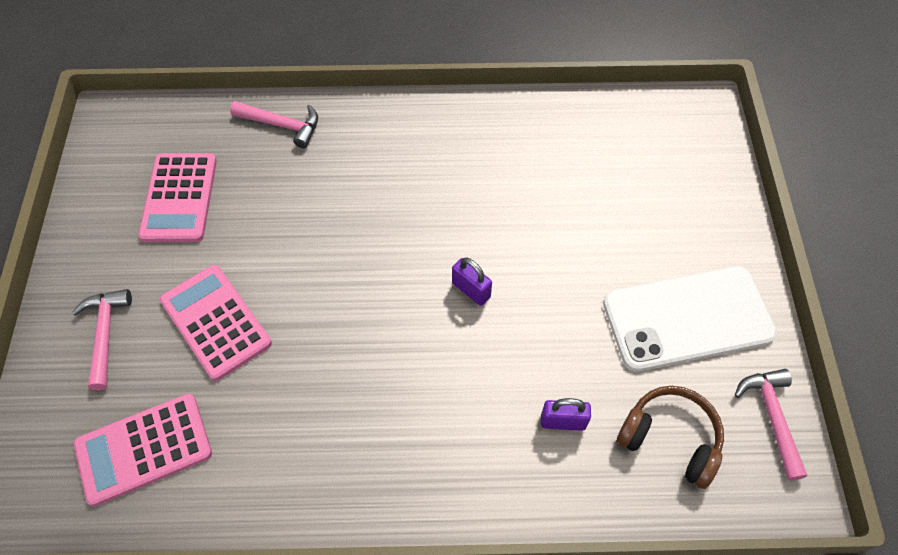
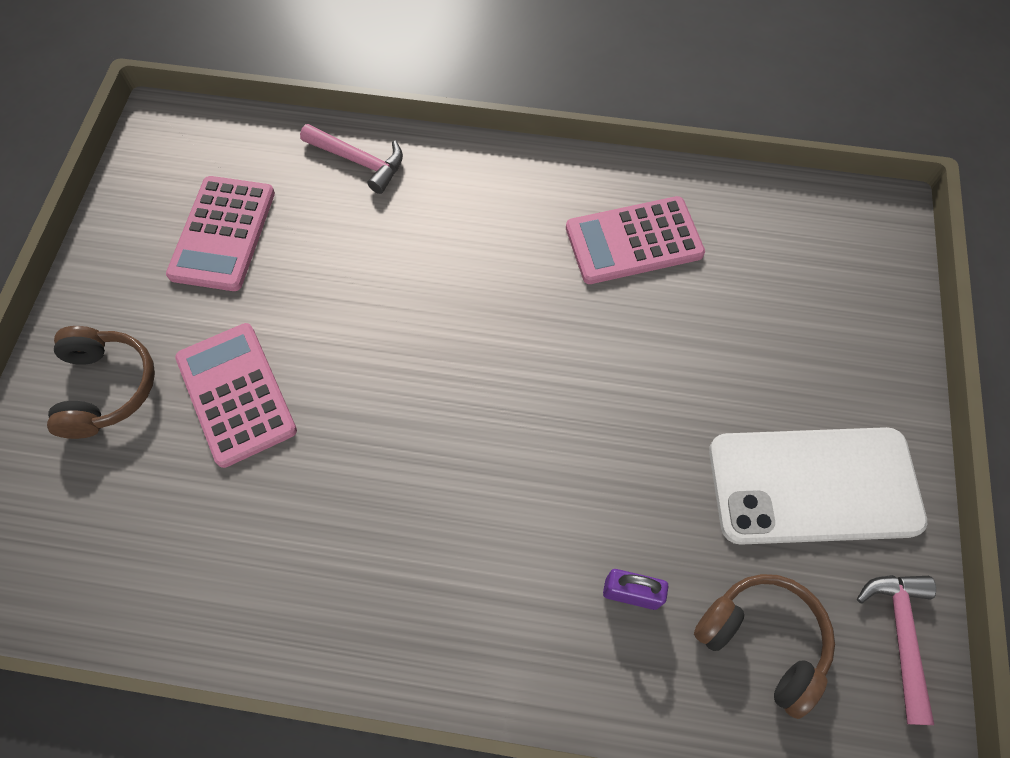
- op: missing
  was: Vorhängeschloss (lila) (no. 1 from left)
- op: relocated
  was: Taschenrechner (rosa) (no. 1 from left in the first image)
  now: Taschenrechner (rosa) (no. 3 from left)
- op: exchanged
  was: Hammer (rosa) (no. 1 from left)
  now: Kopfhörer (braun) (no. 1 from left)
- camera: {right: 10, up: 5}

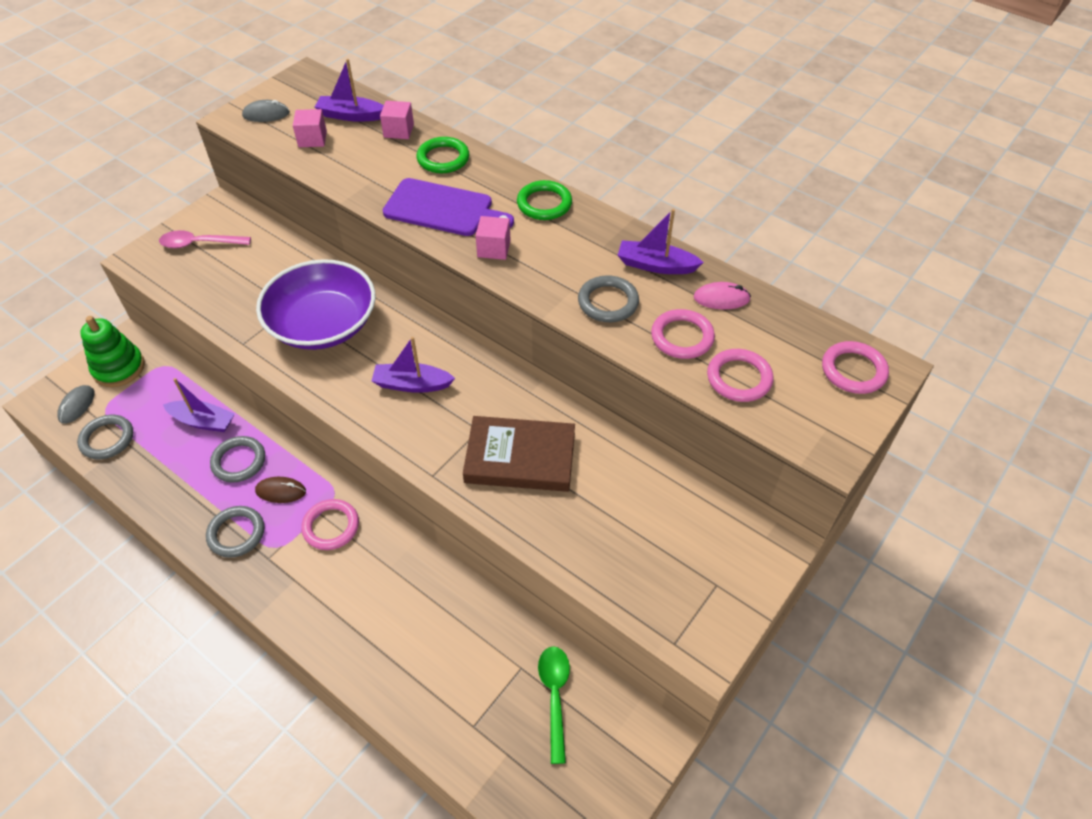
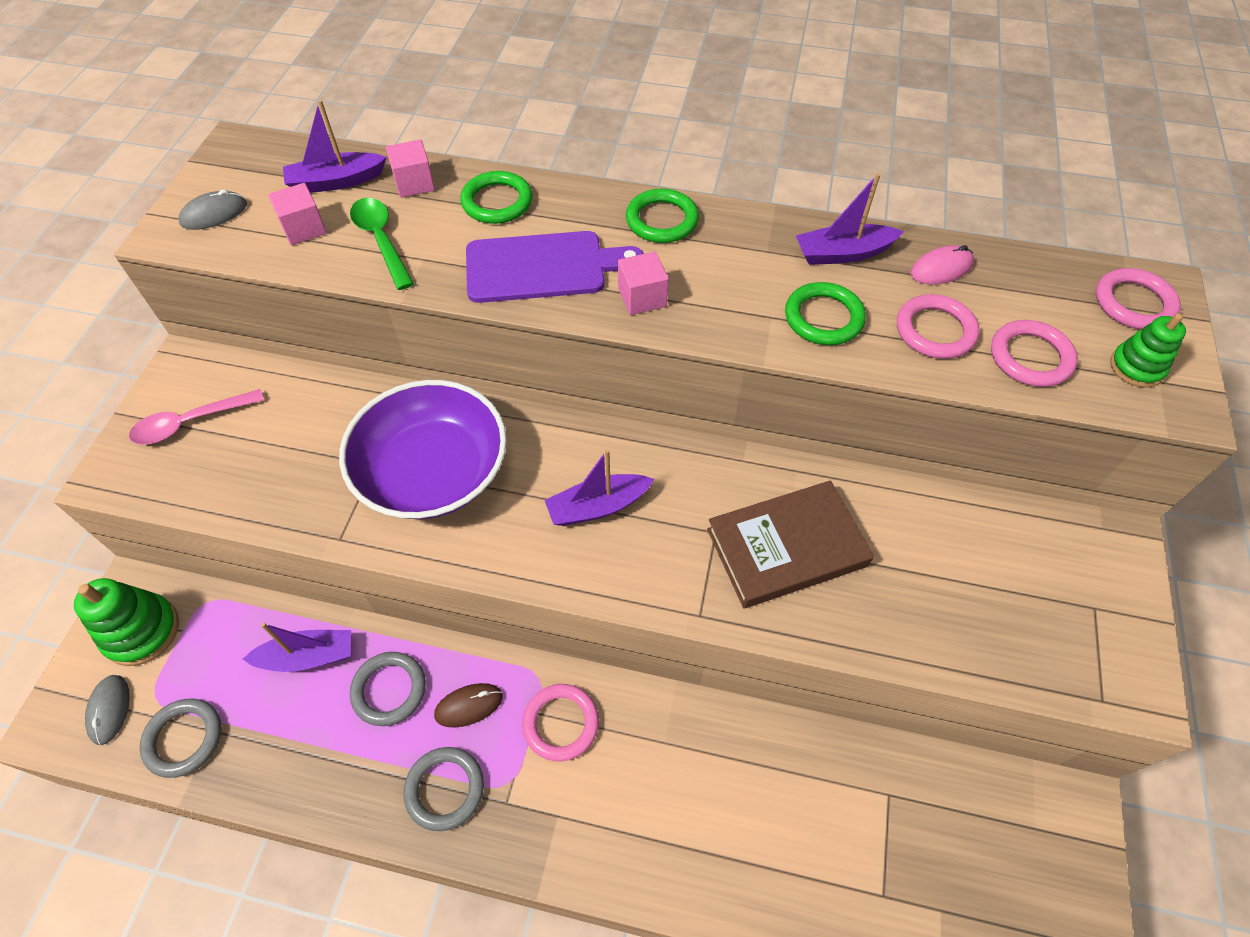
- op: appeared
  now: Stapelspielzeug (grün) (no. 2 from left)
- op: relocated
  was: Löffel (grün)
- op: colour
  was: Ring (grau) (no. 4 from left)
  now: Ring (grün) (no. 3 from left)
- camera: {right: -25, up: 5}

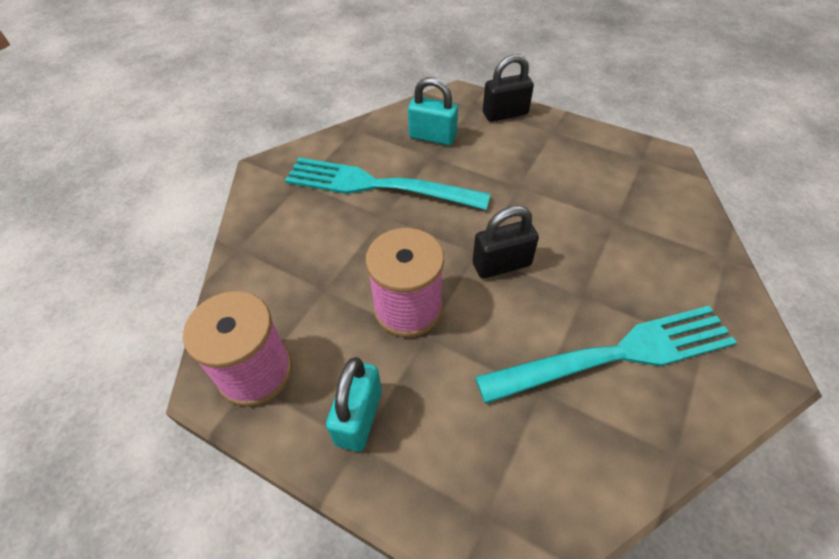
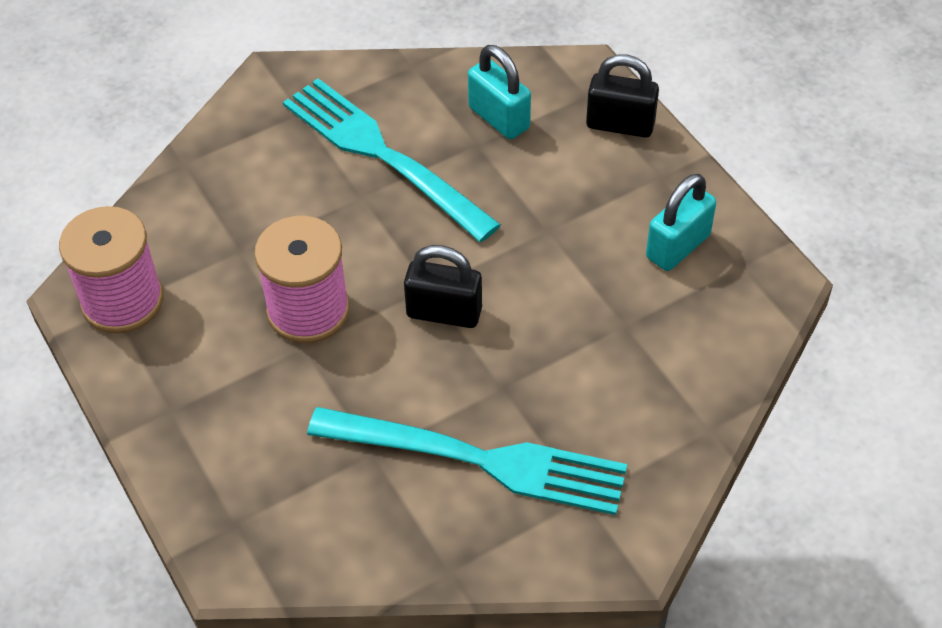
- op: relocated
  was: Vorhängeschloss (türkis) (no. 1 from left in the first image)
  now: Vorhängeschloss (türkis) (no. 2 from left)
- camera: {right: 30, up: 0}

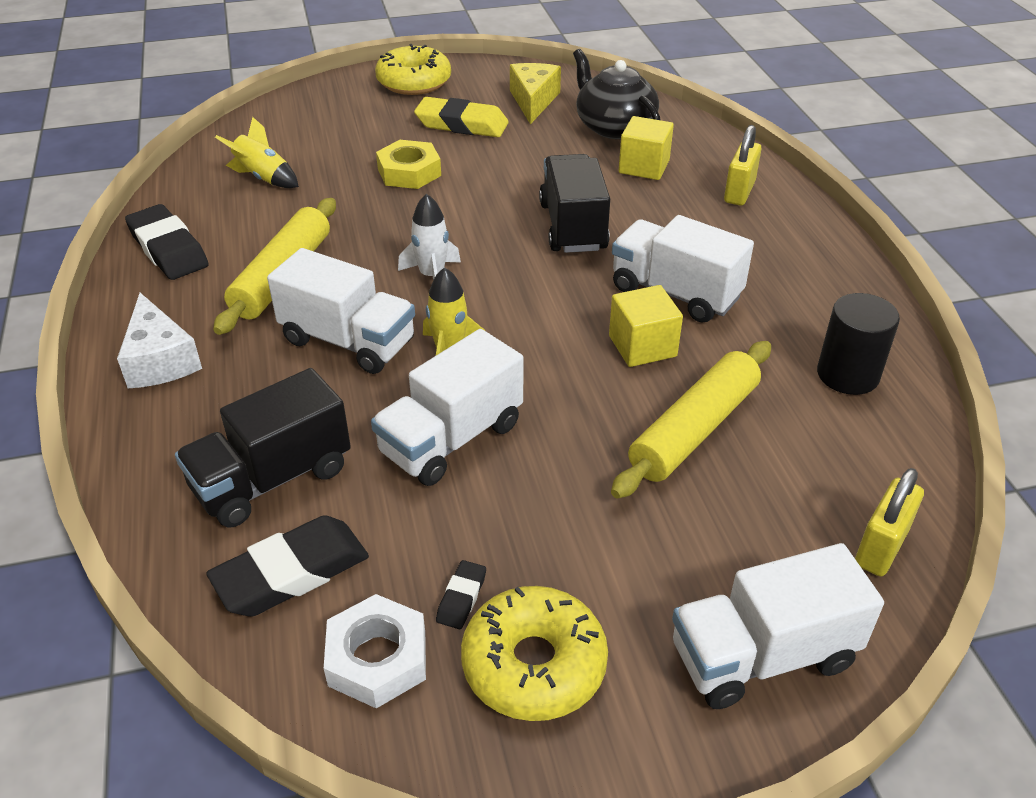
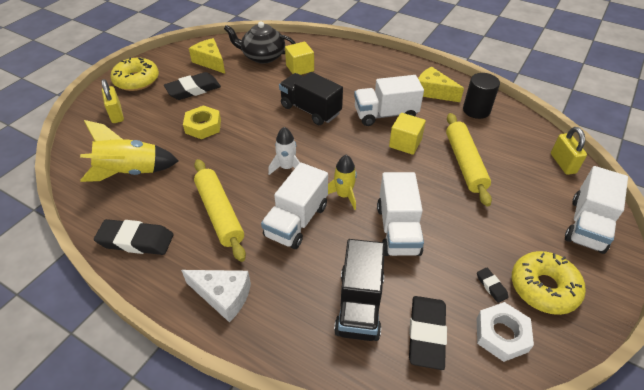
- op: appeared
  now: Käse (gelb) (no. 2 from left)
- op: relocated
  was: Vorhängeschloss (gelb) (no. 1 from left)
- op: colour
  was: Radiergummi (gelb)
  now: Radiergummi (schwarz) (no. 2 from left)
- op: spun
  was: Lastwagen (weiß) (no. 1 from left)
  clockwise: 135
- op: size
  was: Rakete (gelb) (no. 1 from left)
  ratio: 1.64
- camera: {right: -45, up: 5}

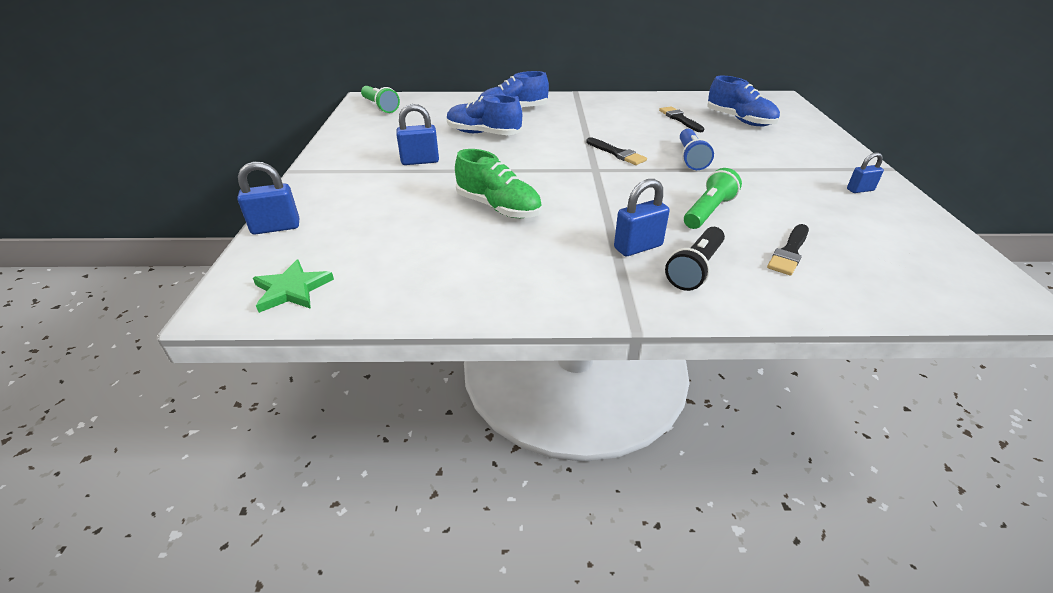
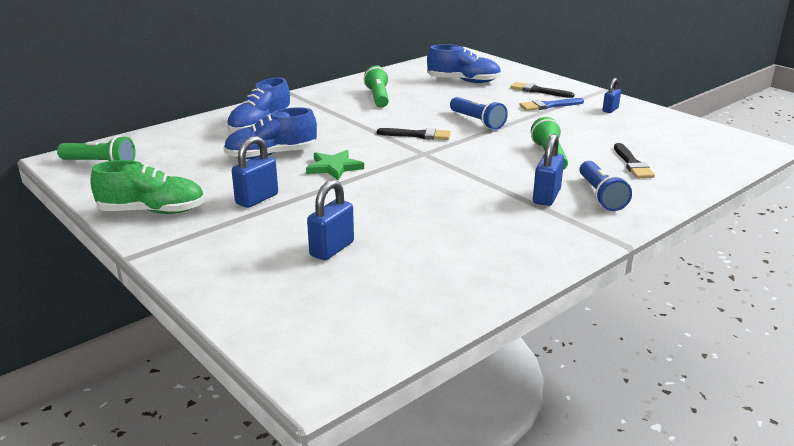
- op: appeared
  now: Taschenlampe (grün) (no. 2 from left)
- op: appeared
  now: Pinsel (blau)
- op: relocated
  was: Vorhängeschloss (blau) (no. 1 from left in the first image)
  now: Vorhängeschloss (blau) (no. 2 from left)
- op: relocated
  was: Stern (grün)
- op: relocated
  was: Schuh (grün)
- op: relocated
  was: Pinsel (schwarz) (no. 2 from left)
- op: colour
  was: Taschenlampe (schwarz)
  now: Taschenlampe (blau) (no. 2 from left)
- camera: {right: -40, up: -10}

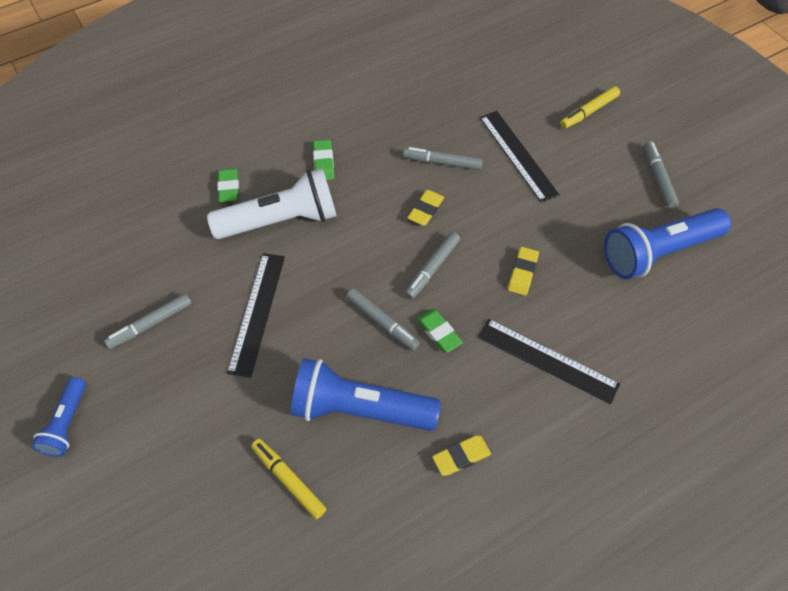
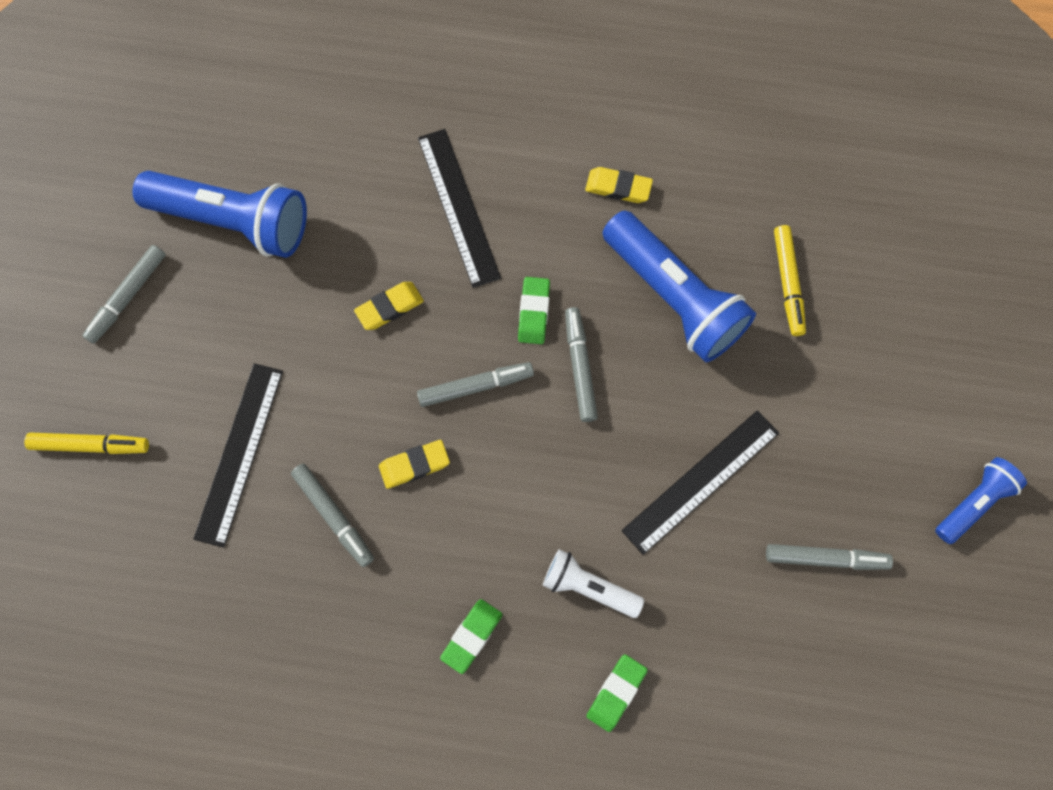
- op: size
  was: Taschenlampe (weiß)
  ratio: 0.54
- camera: {right: -140, up: 15}

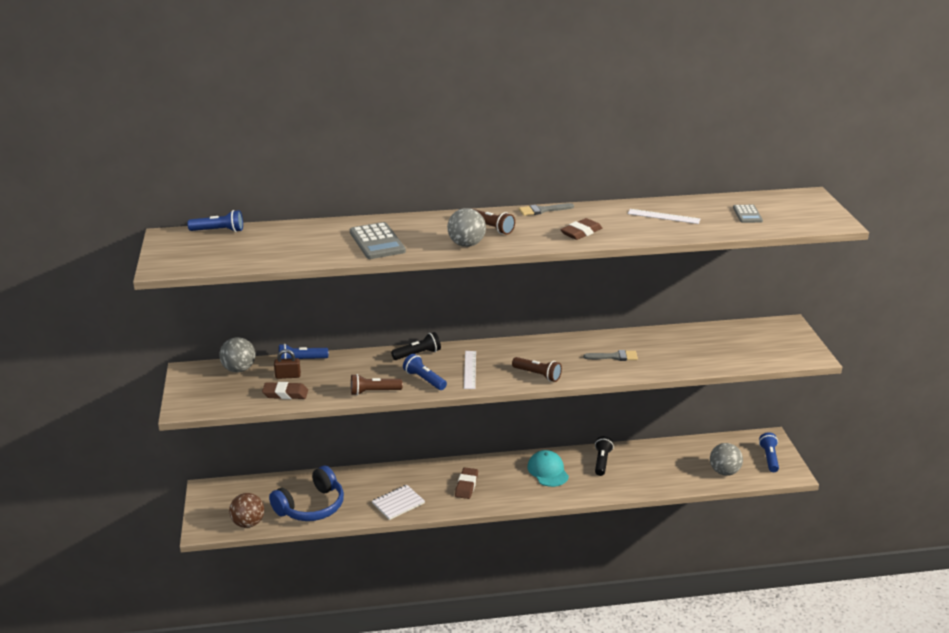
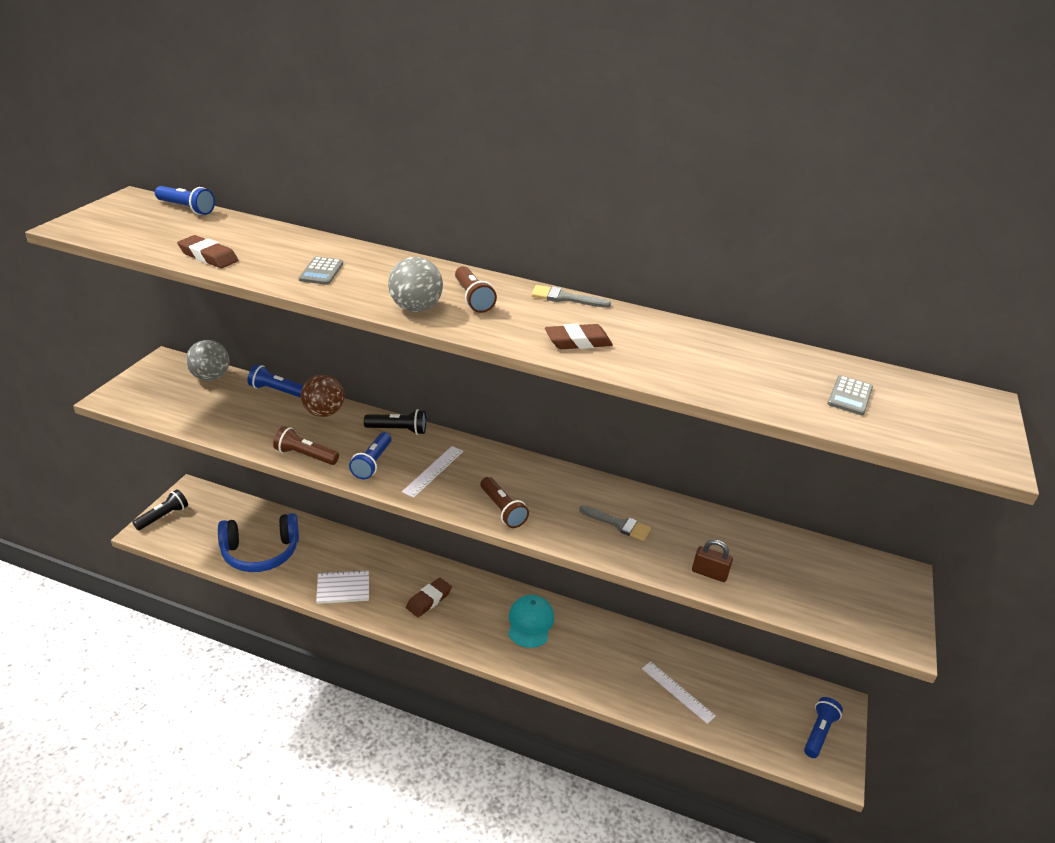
- op: missing
  was: Ball (grau) (no. 3 from left)
- op: relocated
  was: Ball (braun)
- op: relocated
  was: Radiergummi (braun) (no. 1 from left)
- op: relocated
  was: Vorhängeschloss (braun)
- op: relocated
  was: Taschenlampe (schwarz) (no. 2 from left in the first image)
  now: Taschenlampe (schwarz) (no. 1 from left)
- op: relocated
  was: Lineal (weiß) (no. 2 from left)
- op: spun
  was: Taschenlampe (blau) (no. 3 from left)
  clockwise: -150
- op: size
  was: Taschenrechner (grau) (no. 1 from left)
  ratio: 0.58
- camera: {right: 25, up: 5}

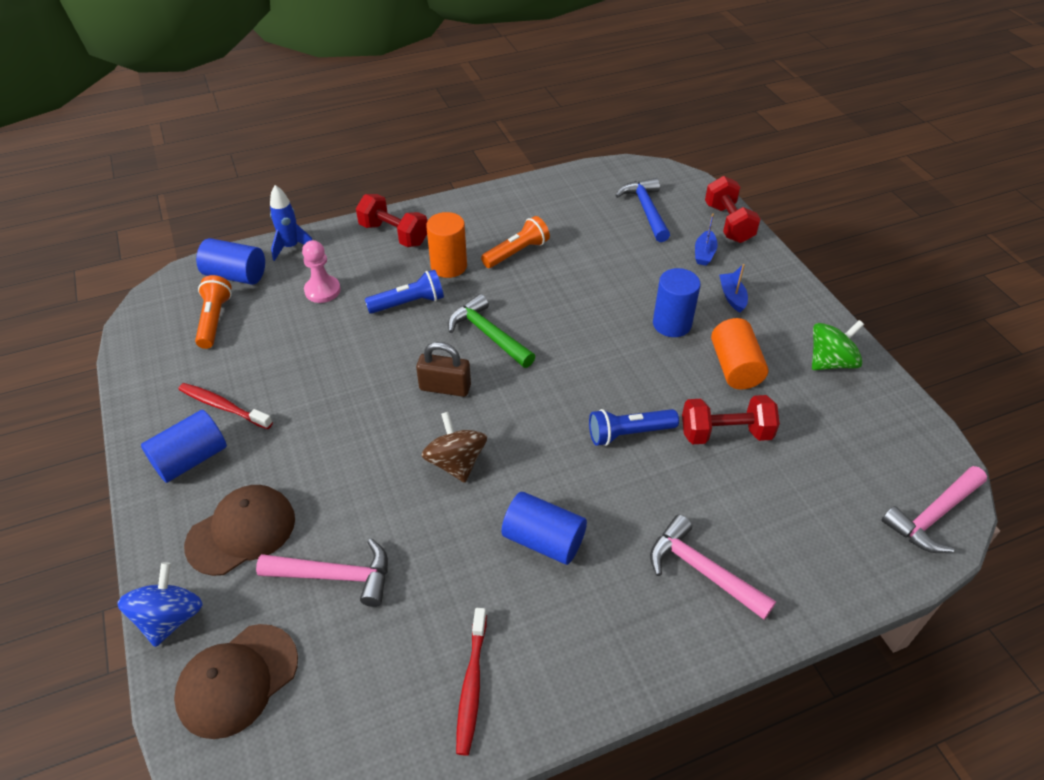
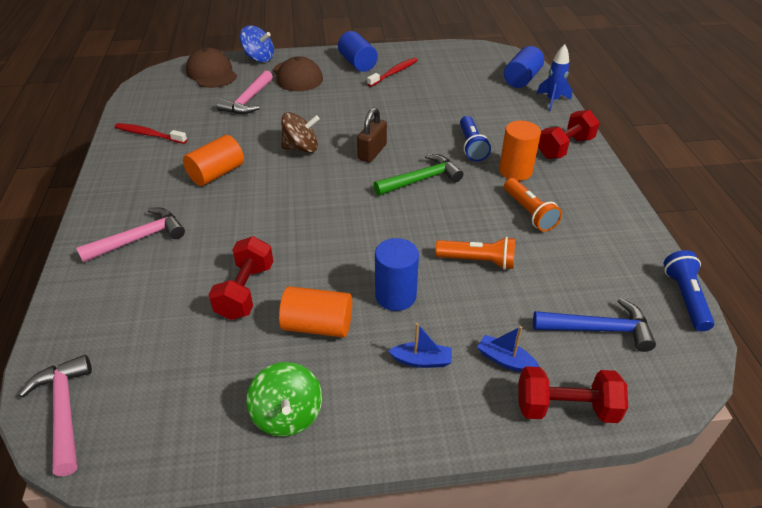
- op: missing
  was: Bauer (rosa)
- op: relocated
  was: Taschenlampe (orange) (no. 1 from left)
- op: relocated
  was: Taschenlampe (blau) (no. 2 from left)
- op: colour
  was: Vollzylinder (blau) (no. 3 from left)
  now: Vollzylinder (orange) (no. 1 from left)
- camera: {right: 105, up: -5}

